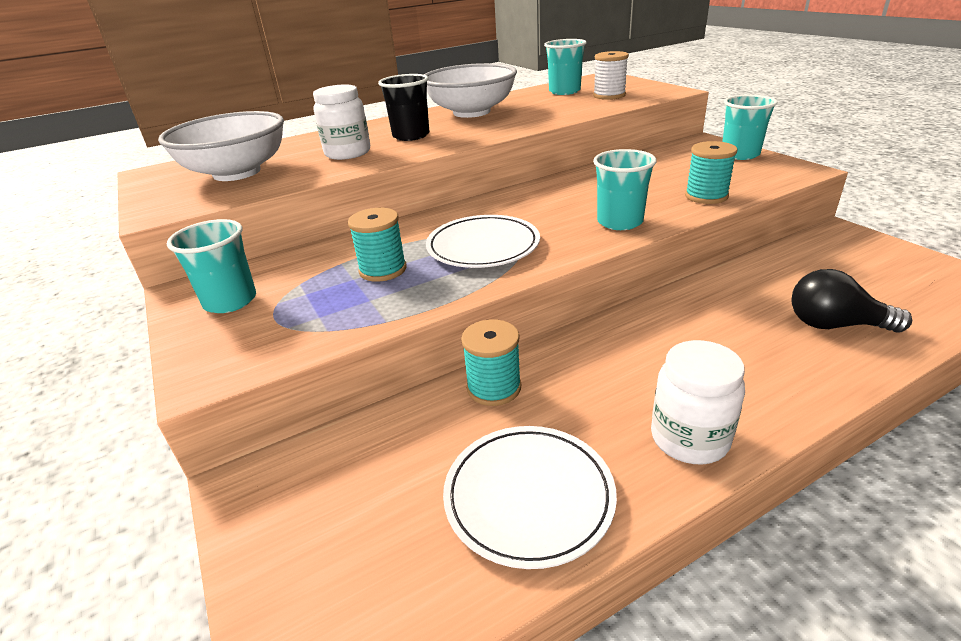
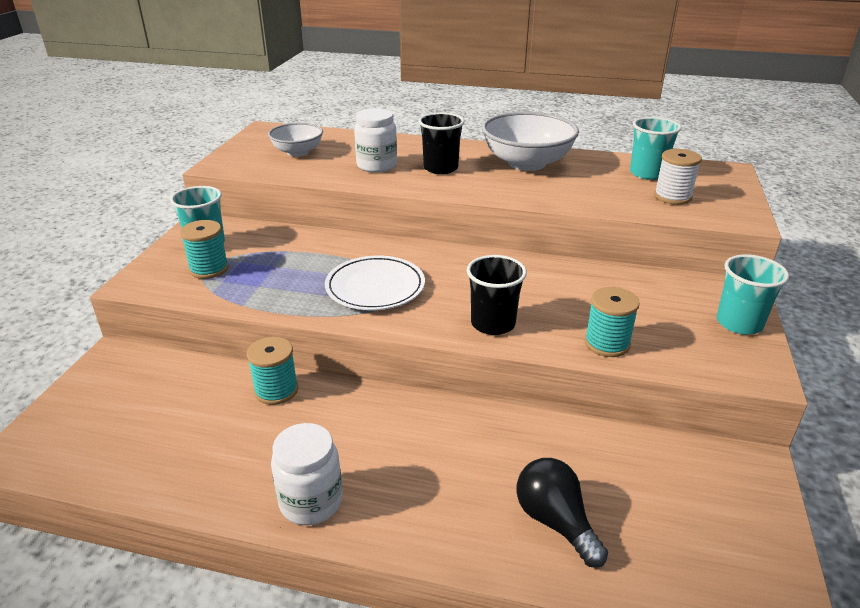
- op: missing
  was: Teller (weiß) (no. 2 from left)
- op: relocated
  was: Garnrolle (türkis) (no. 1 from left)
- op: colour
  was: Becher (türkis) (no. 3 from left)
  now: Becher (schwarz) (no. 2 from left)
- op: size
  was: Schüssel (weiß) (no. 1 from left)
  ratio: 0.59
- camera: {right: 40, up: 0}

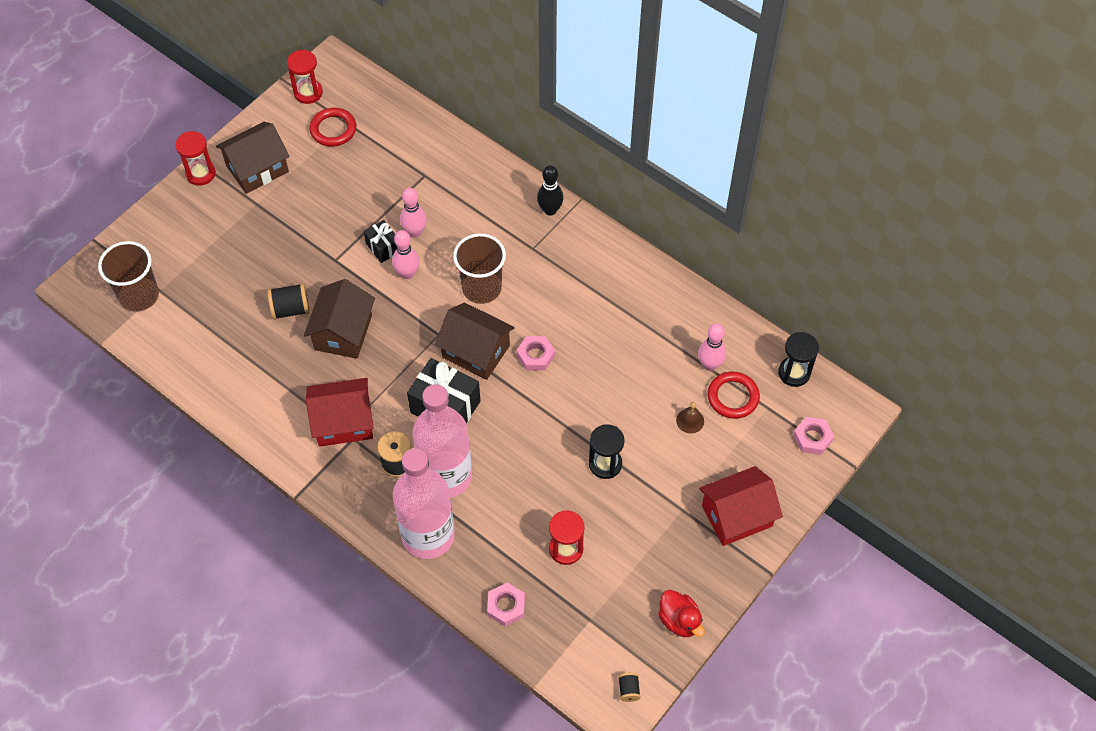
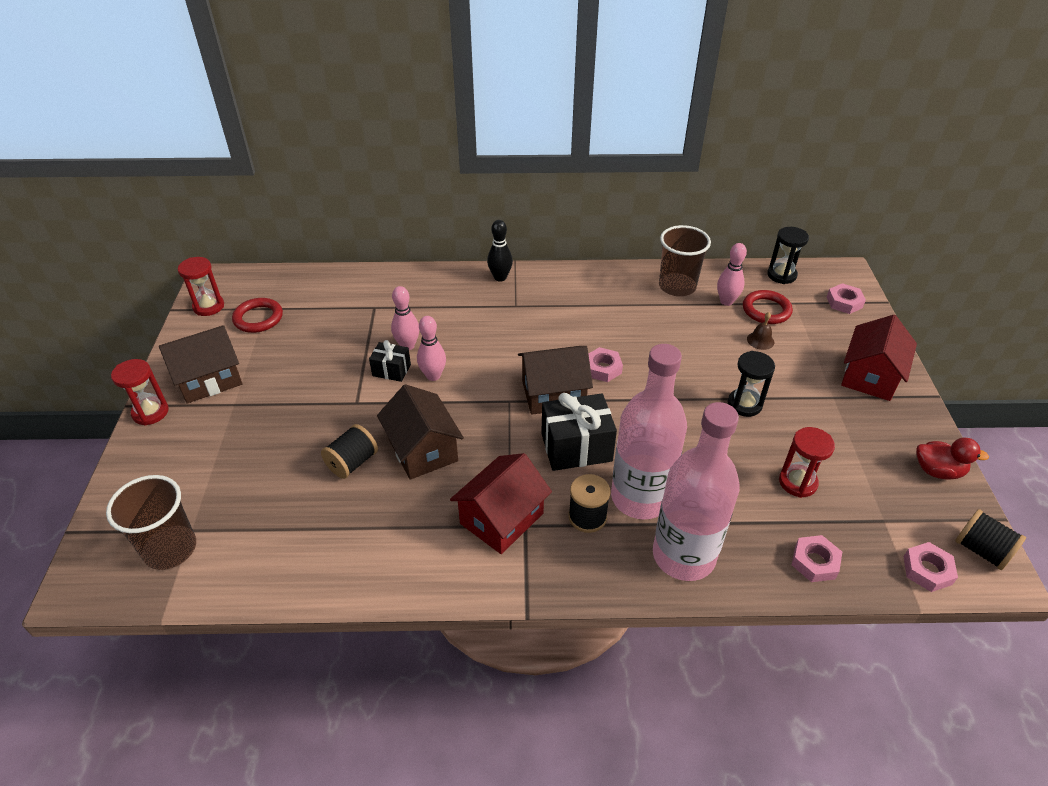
- op: appeared
  now: Sechskantmutter (rosa) (no. 4 from left)
- op: relocated
  was: Becher (braun) (no. 2 from left)
- op: spun
  was: Haus (braun) (no. 1 from left)
  clockwise: 45
- op: size
  was: Garnrolle (schwarz) (no. 3 from left)
  ratio: 1.75
- camera: {right: -40, up: -15}

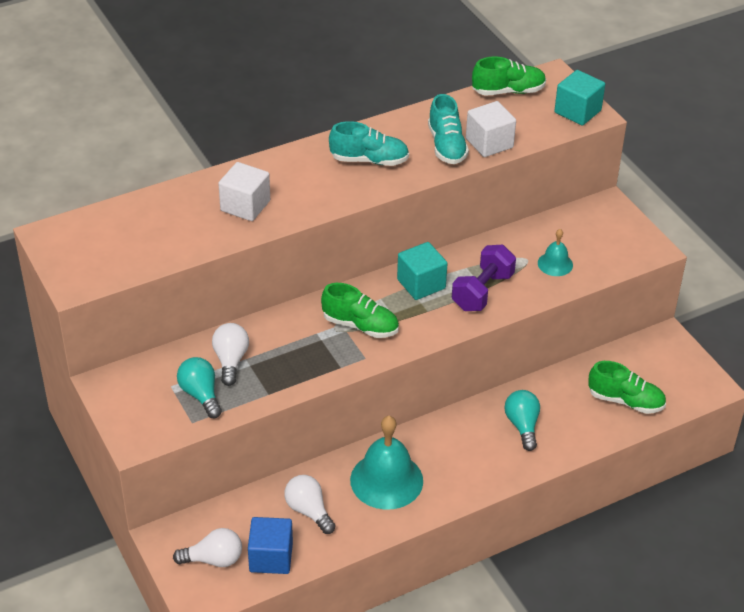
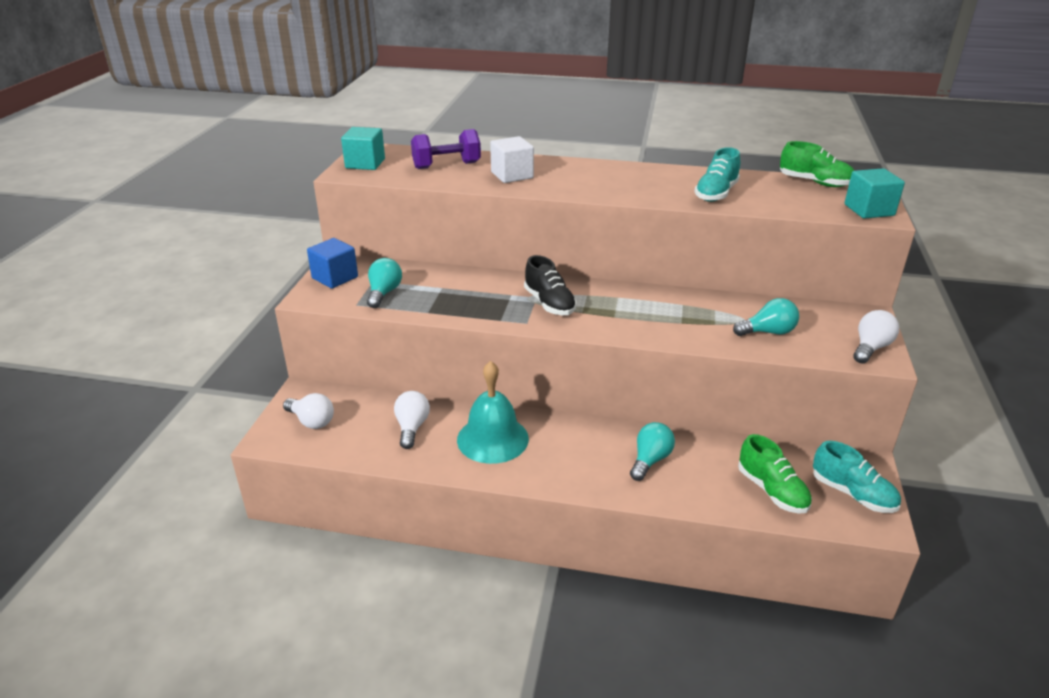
- op: missing
  was: Kubus (weiß) (no. 2 from left)
- op: relocated
  was: Glühbirne (weiß) (no. 2 from left in the first image)
  now: Glühbirne (weiß) (no. 3 from left)
- op: relocated
  was: Kubus (blau)
- op: relocated
  was: Schuh (türkis) (no. 1 from left in the first image)
  now: Schuh (türkis) (no. 2 from left)
- op: relocated
  was: Kubus (türkis) (no. 1 from left)
- op: relocated
  was: Hantel (lila)
- op: exchanged
  was: Glocke (türkis) (no. 2 from left)
  now: Glühbirne (türkis) (no. 3 from left)
- op: colour
  was: Schuh (grün) (no. 1 from left)
  now: Schuh (schwarz)
- camera: {right: 40, up: -10}

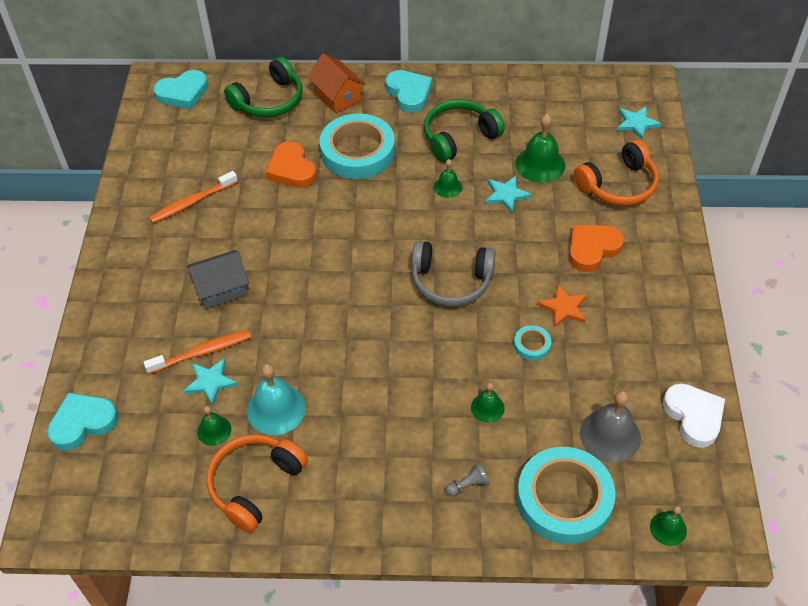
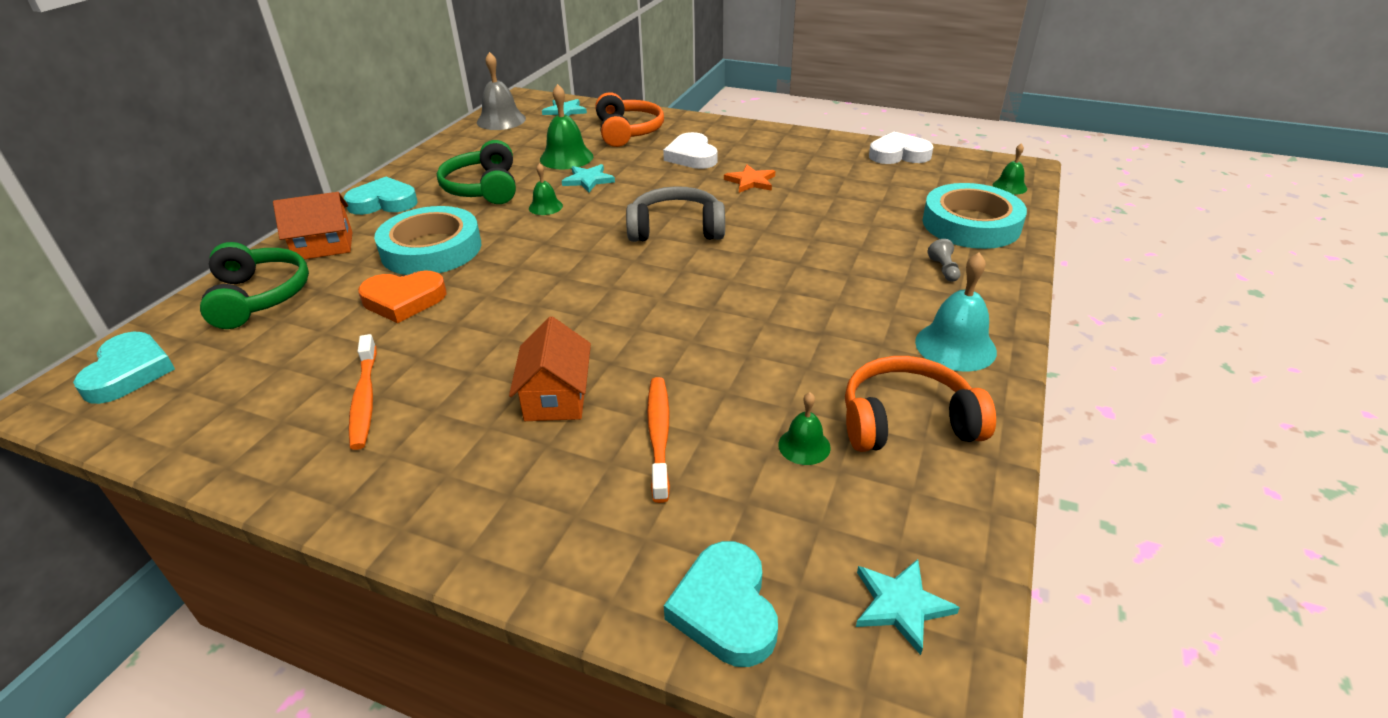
- op: missing
  was: Glocke (grün) (no. 3 from left)
- op: missing
  was: Klebeband (türkis) (no. 2 from left)
- op: relocated
  was: Stern (türkis) (no. 1 from left in the first image)
  now: Stern (türkis) (no. 3 from left)
- op: relocated
  was: Glocke (türkis)
- op: relocated
  was: Glocke (grau)
- op: colour
  was: Haus (grau)
  now: Haus (orange) (no. 2 from left)
- op: colour
  was: Herz (orange) (no. 2 from left)
  now: Herz (weiß) (no. 1 from left)
- op: spun
  was: Kopfhörer (orange) (no. 1 from left in the first image)
  clockwise: 120
- op: spun
  was: Kopfhörer (grau)
  clockwise: -120
- camera: {right: -70, up: -15}

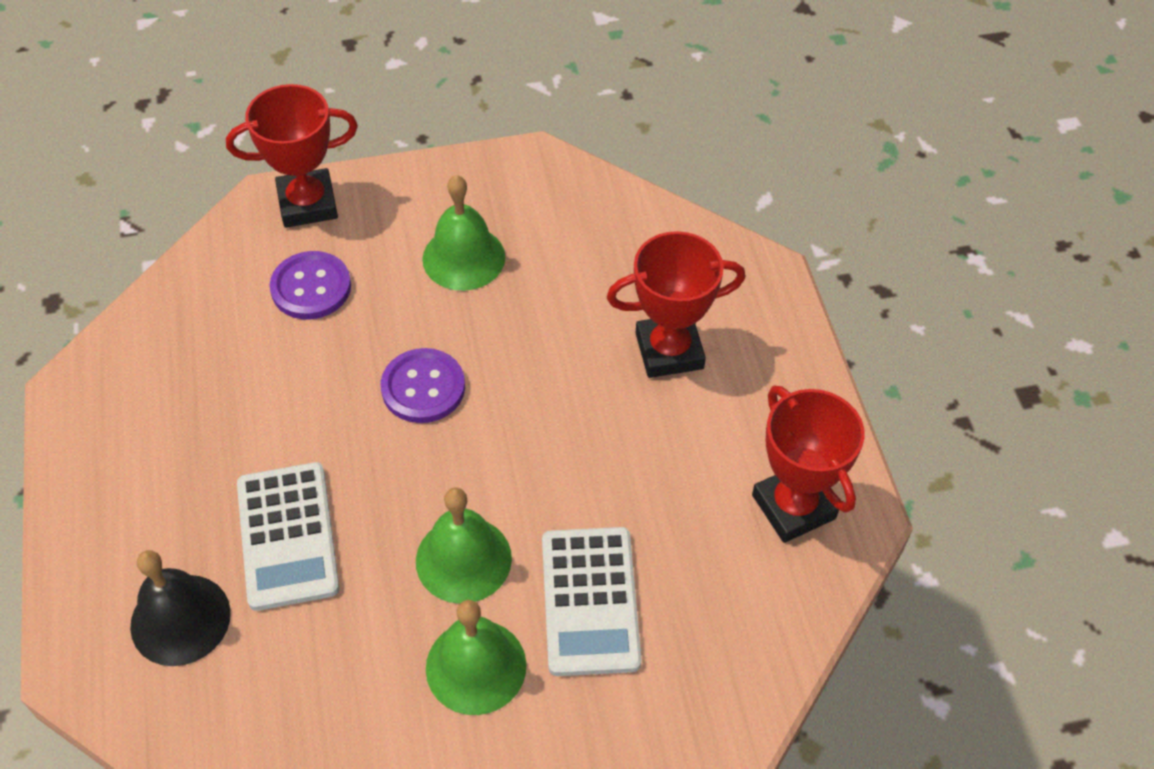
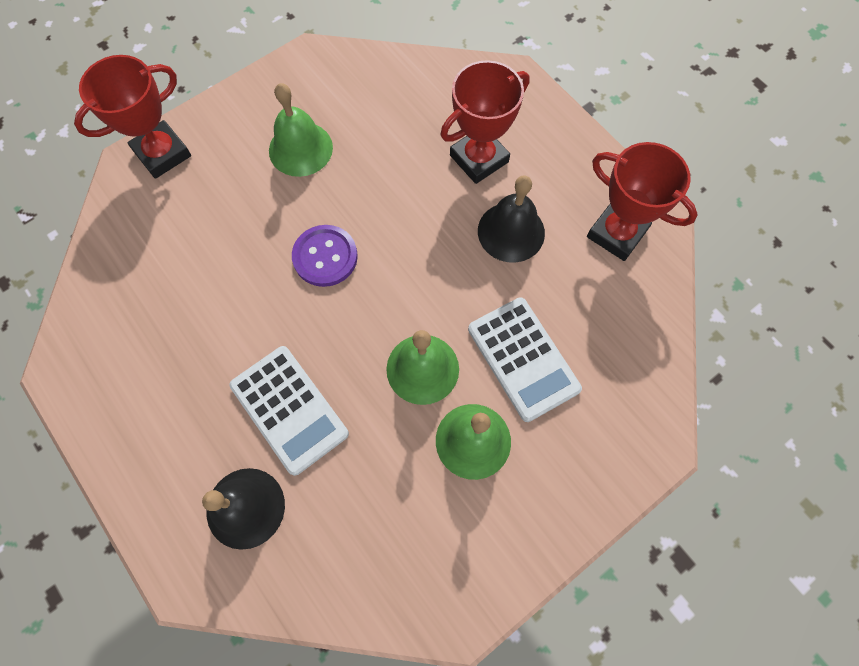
- op: missing
  was: Knopf (lila) (no. 1 from left)
- op: appeared
  now: Glocke (schwarz) (no. 2 from left)
- camera: {right: -25, up: 15}

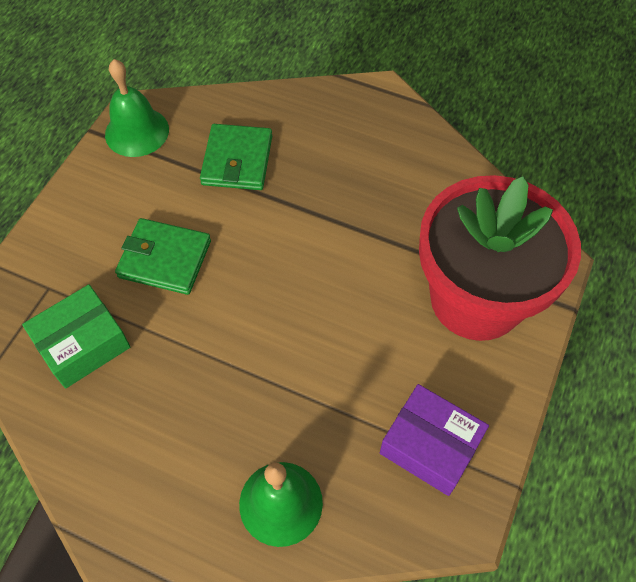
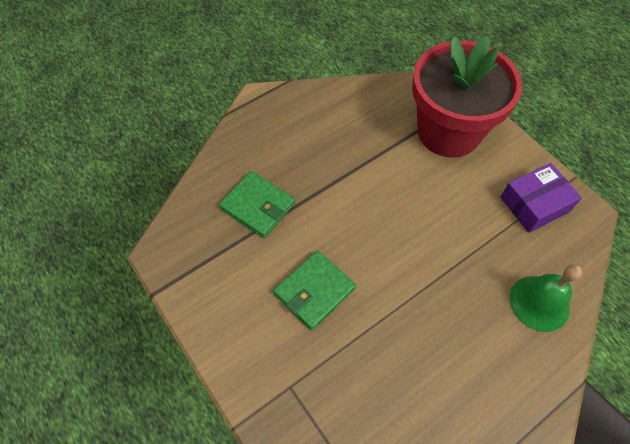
- op: missing
  was: Schachtel (grün)
- op: missing
  was: Glocke (grün) (no. 1 from left)
- camera: {right: -60, up: 0}

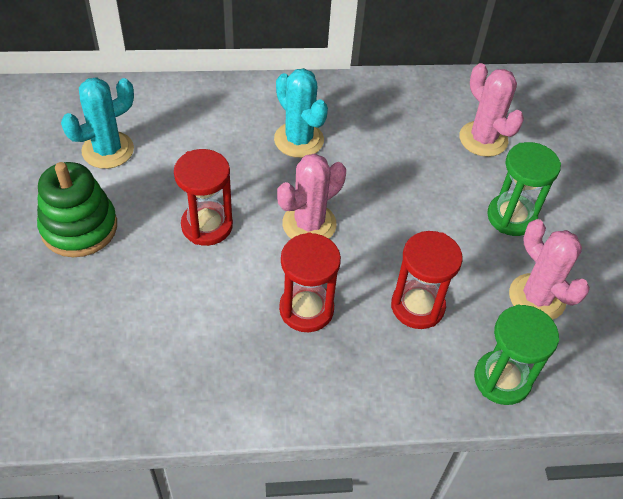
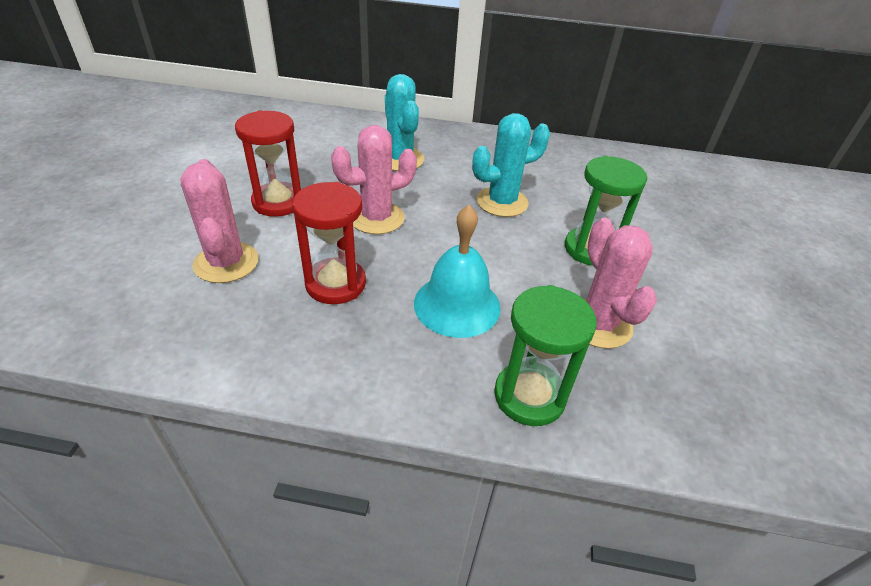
- op: missing
  was: Stapelspielzeug (grün)
- op: relocated
  was: Kaktus (türkis) (no. 1 from left in the first image)
  now: Kaktus (türkis) (no. 2 from left)
- op: relocated
  was: Kaktus (rosa) (no. 2 from left in the first image)
  now: Kaktus (rosa) (no. 1 from left)
- op: exchanged
  was: Sanduhr (rot) (no. 3 from left)
  now: Glocke (türkis)
- camera: {right: 15, up: -10}

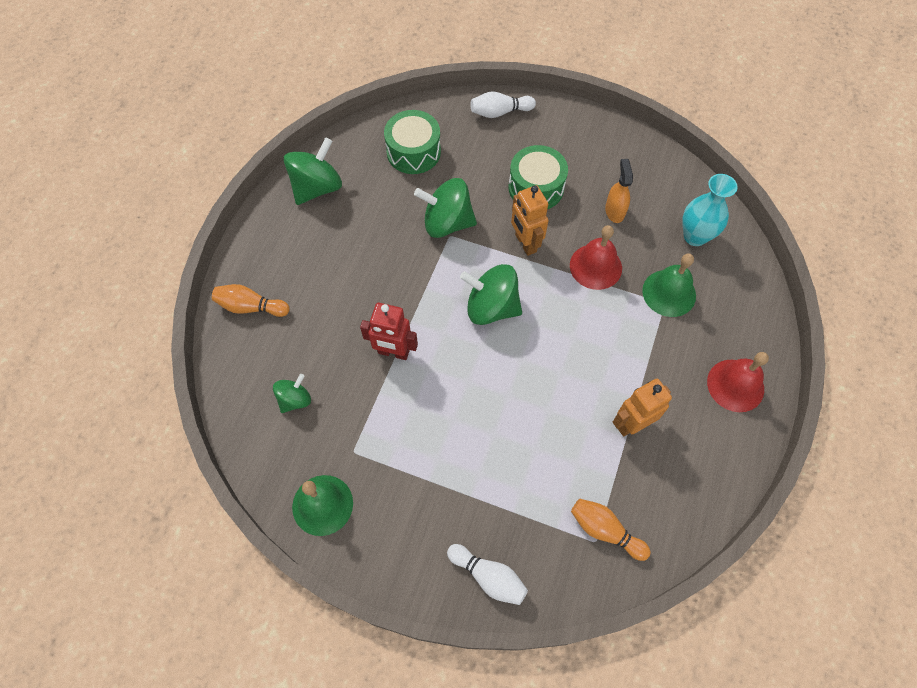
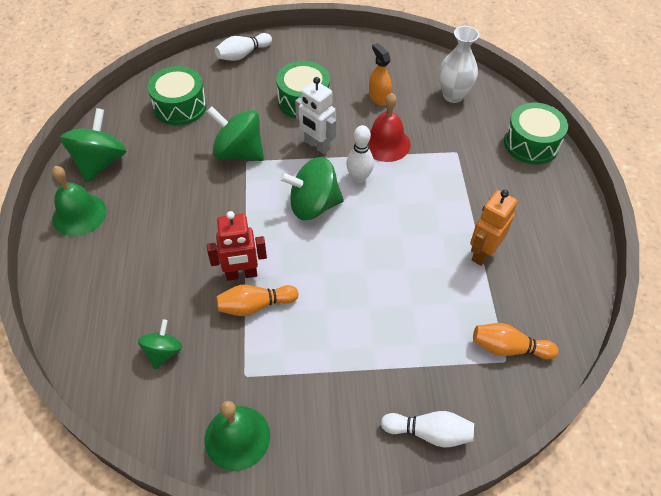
- op: missing
  was: Glocke (rot) (no. 2 from left)
- op: appeared
  now: Bowlingkegel (weiß) (no. 2 from left)
- op: appeared
  now: Trommel (grün) (no. 3 from left)
- op: relocated
  was: Bowlingkegel (orange) (no. 1 from left)
- op: relocated
  was: Glocke (grün) (no. 2 from left in the first image)
  now: Glocke (grün) (no. 1 from left)
- op: colour
  was: Roboter (orange) (no. 1 from left)
  now: Roboter (weiß)
- op: colour
  was: Vase (türkis)
  now: Vase (weiß)
- op: spun
  was: Kreisel (grün) (no. 3 from left)
  clockwise: 45
- camera: {right: -25, up: -10}

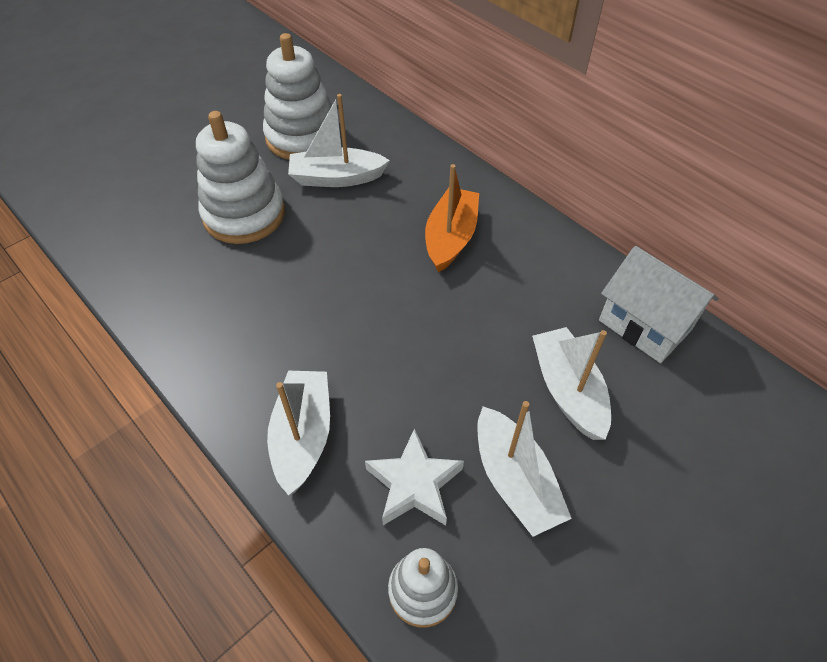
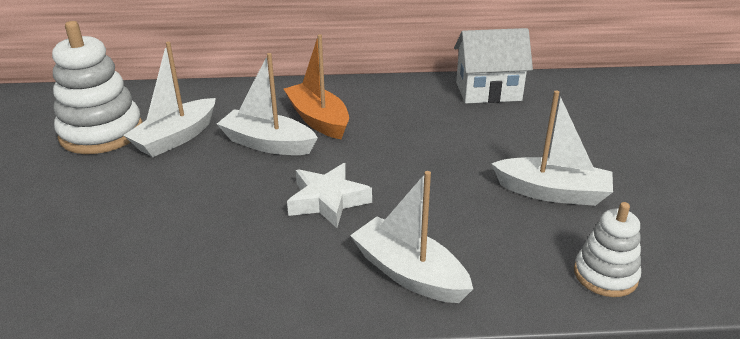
- op: missing
  was: Stapelspielzeug (weiß) (no. 1 from left)
- op: relocated
  was: Stern (weiß)
- op: relocated
  was: Boot (weiß) (no. 4 from left in the first image)
  now: Boot (weiß) (no. 2 from left)
- camera: {right: -50, up: -20}

